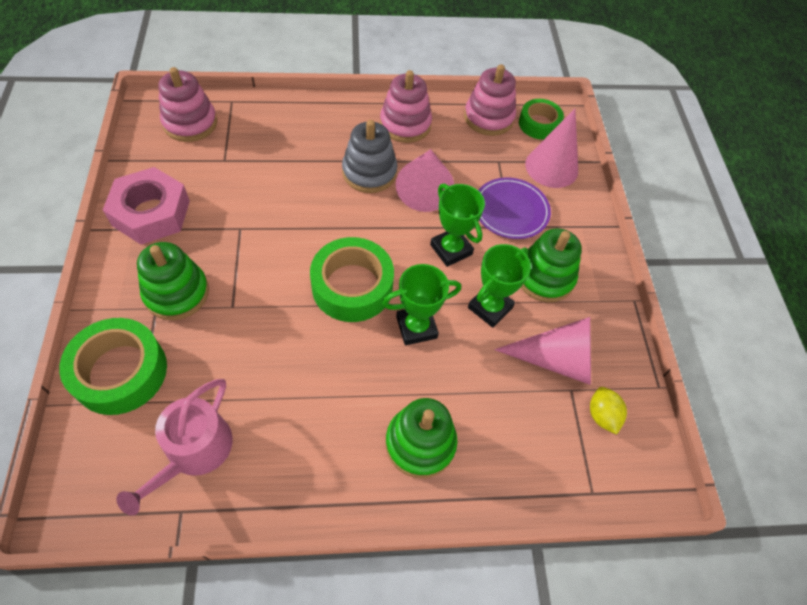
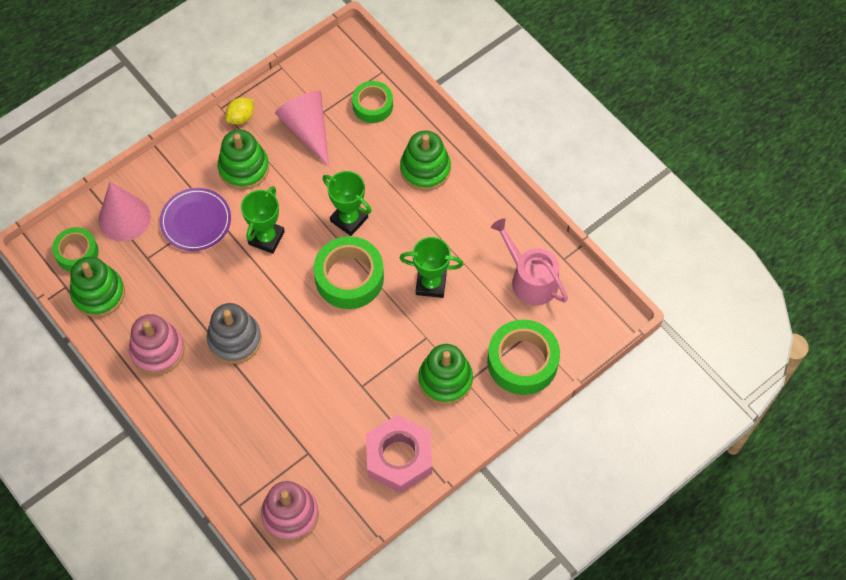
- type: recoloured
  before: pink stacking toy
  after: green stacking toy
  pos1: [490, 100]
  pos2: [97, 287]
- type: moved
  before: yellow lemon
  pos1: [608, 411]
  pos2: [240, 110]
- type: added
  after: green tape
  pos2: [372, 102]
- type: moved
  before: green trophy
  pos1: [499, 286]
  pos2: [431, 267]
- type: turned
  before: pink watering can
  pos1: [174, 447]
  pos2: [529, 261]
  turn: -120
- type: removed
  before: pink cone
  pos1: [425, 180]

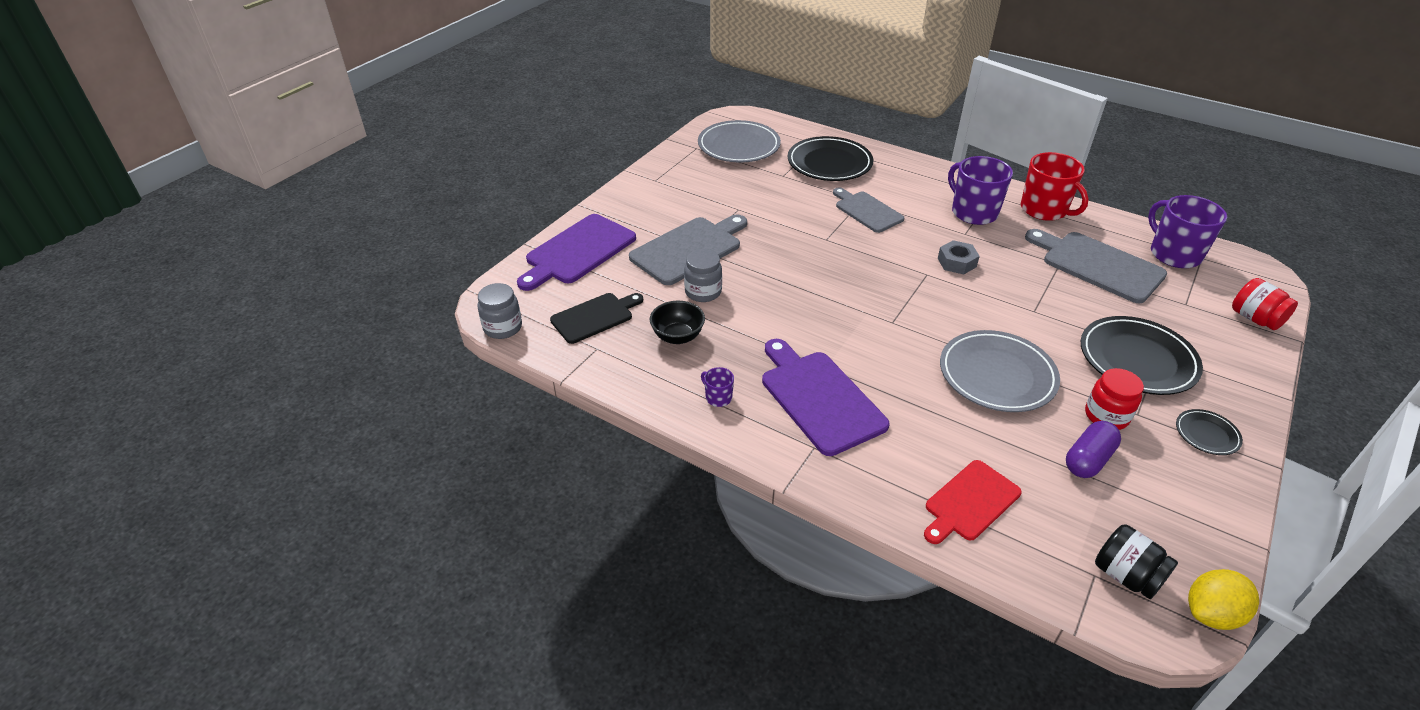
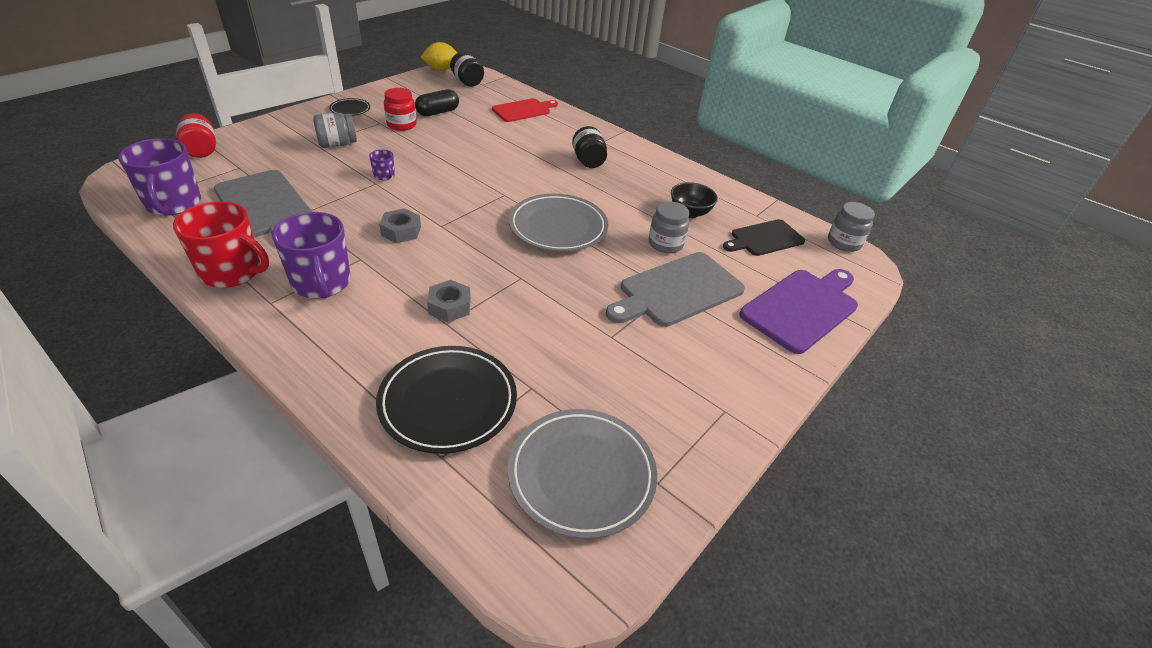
- type: turned
  before: red mug
  pos1: [1055, 186]
  pos2: [221, 244]
  turn: 135
- type: replaced
  before: black plate
  after: grey jar
  pos1: [1142, 355]
  pos2: [335, 130]
- type: moved
  before: purple mug
  pos1: [717, 387]
  pos2: [382, 164]
- type: recoloured
  before: purple capsule
  after: black capsule
  pos1: [1093, 449]
  pos2: [437, 102]
- type: replaced
  before: grey cutting board
  after: grey nut
  pos1: [868, 210]
  pos2: [449, 301]
- type: moved
  before: grey plate
  pos1: [1000, 371]
  pos2: [558, 223]
- type: replaced
  before: purple cutting board
  after: black jar
  pos1: [826, 397]
  pos2: [589, 147]

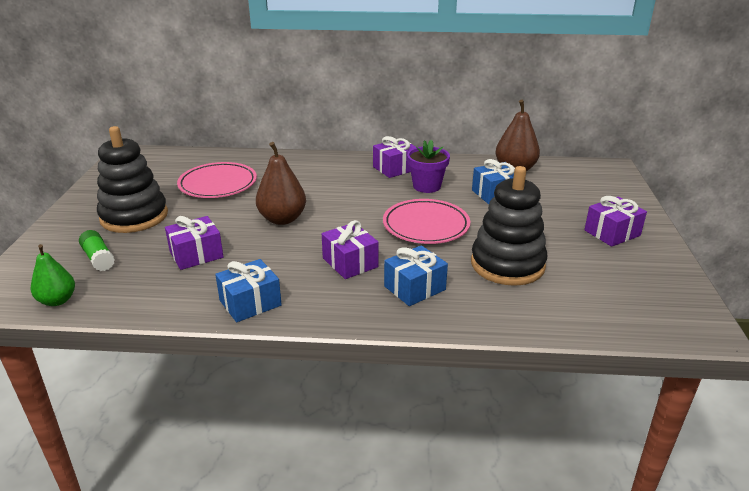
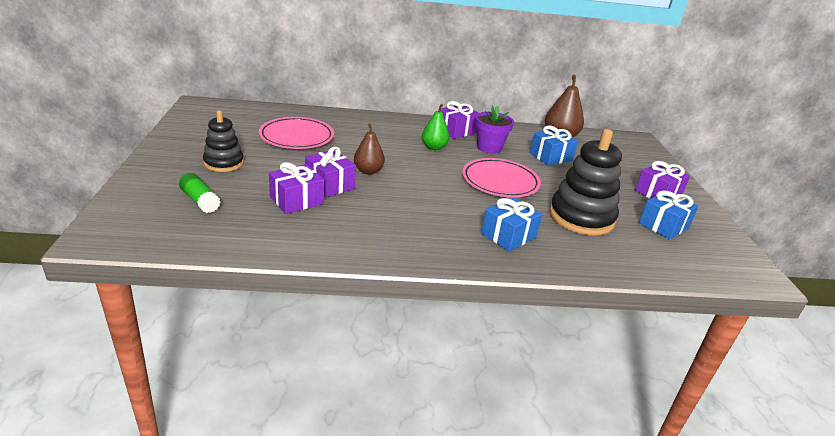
- type: resized
  before: black stacking toy
  pos1: [132, 179]
  pos2: [223, 141]
  scale: 0.61
- type: moved
  before: purple gift
  pos1: [350, 249]
  pos2: [330, 171]
- type: resized
  before: brown pear
  pos1: [281, 183]
  pos2: [369, 148]
  scale: 0.66
- type: moved
  before: green pear
  pos1: [53, 275]
  pos2: [435, 127]
- type: moved
  before: blue gift
  pos1: [248, 290]
  pos2: [669, 215]

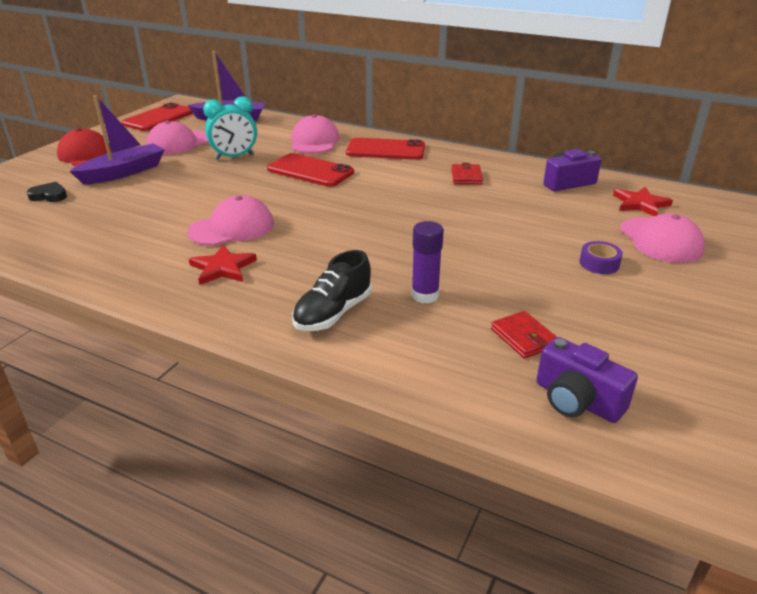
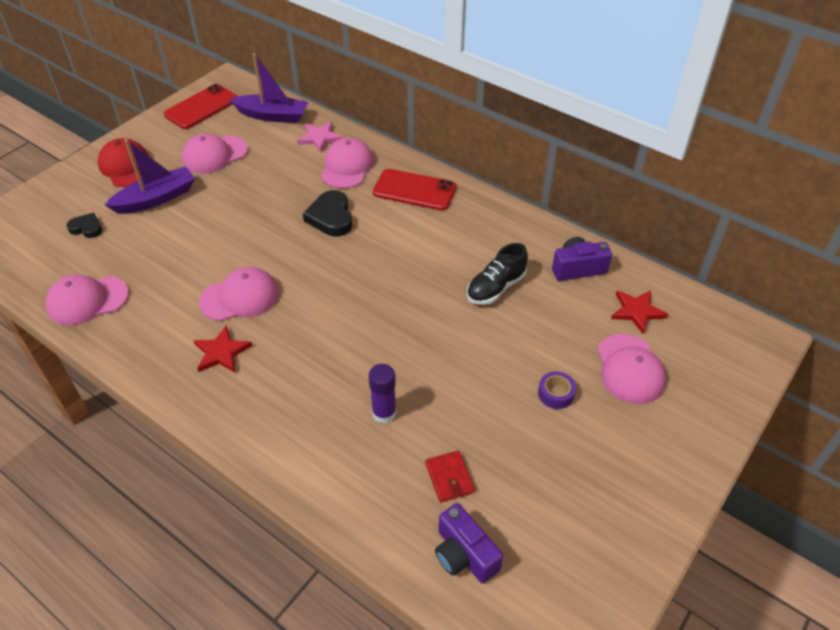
- type: added
  after: pink cap
  pos2: [87, 299]
- type: added
  after: pink star
  pos2: [320, 137]
- type: replaced
  before: red phone
  after: black heart
  pos1: [310, 170]
  pos2: [327, 213]
- type: moved
  before: black shoe
  pos1: [331, 290]
  pos2: [497, 274]
- type: removed
  before: turquoise clock
  pos1: [230, 128]
- type: removed
  before: red wallet
  pos1: [467, 174]

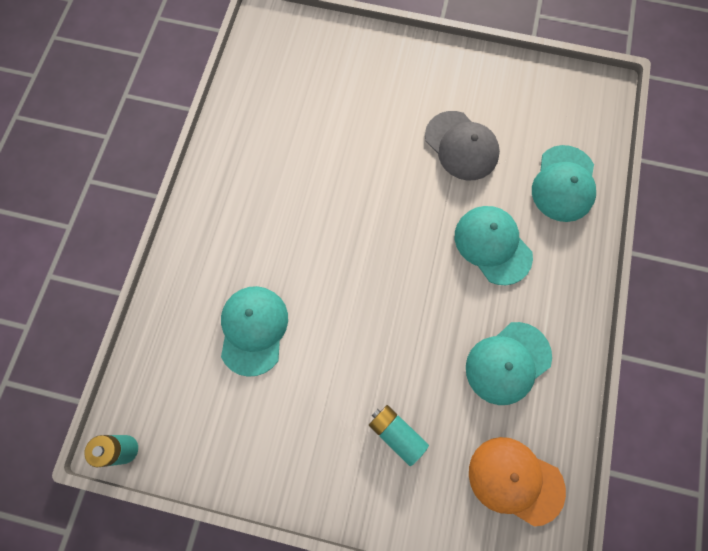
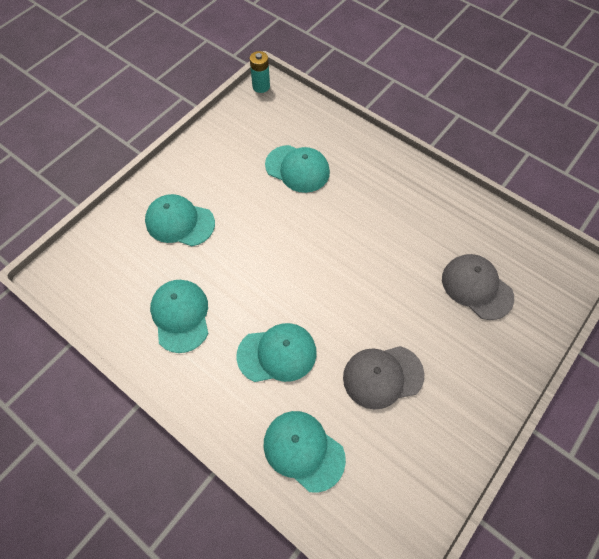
- type: replaced
  before: turquoise battery
  after: turquoise cap
  pos1: [399, 435]
  pos2: [180, 220]
- type: added
  after: grey cap
  pos2: [478, 287]
- type: removed
  before: orange cap
  pos1: [517, 482]

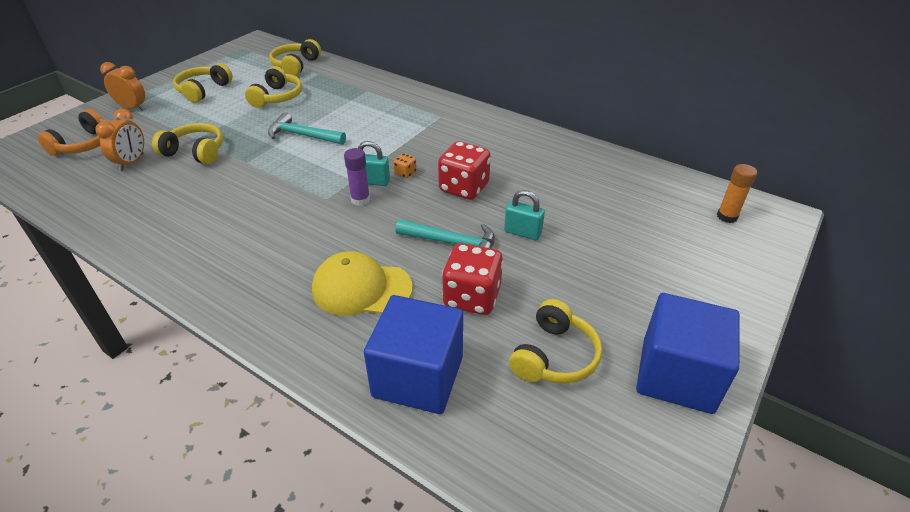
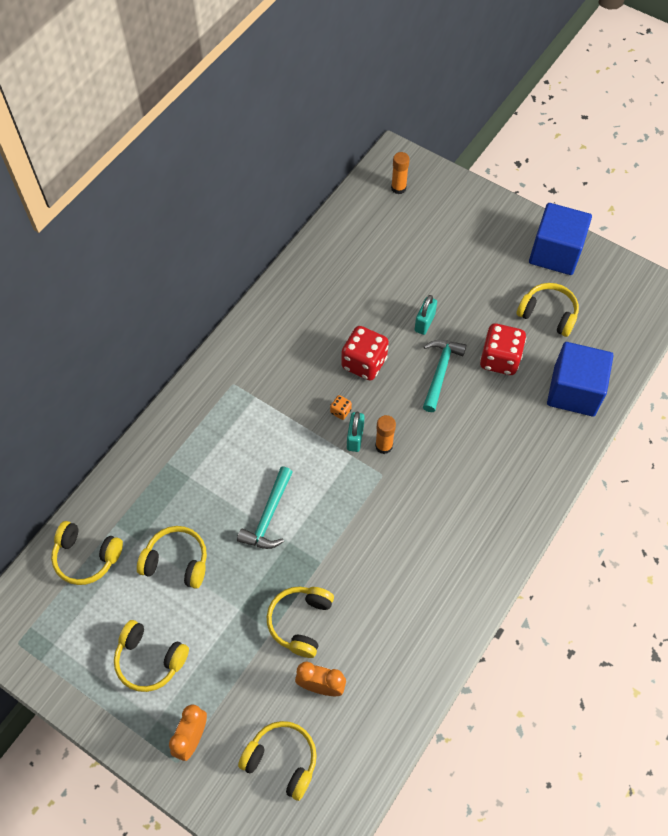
- type: recoloured
  before: orange headphones
  after: yellow headphones
  pos1: [71, 132]
  pos2: [277, 761]
- type: recoloured
  before: purple glue stick
  after: orange glue stick
  pos1: [357, 177]
  pos2: [385, 434]
- type: removed
  before: yellow cap
  pos1: [362, 283]

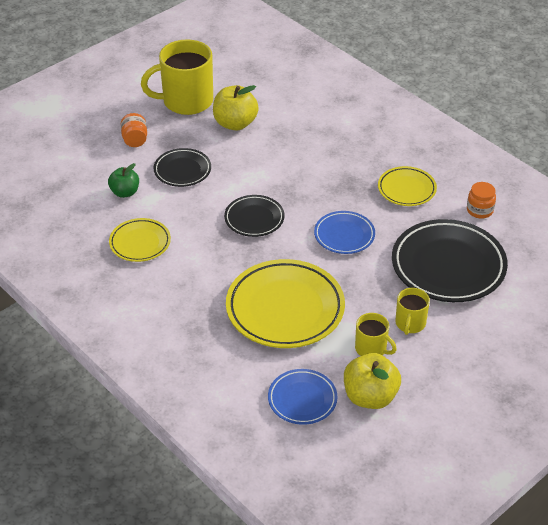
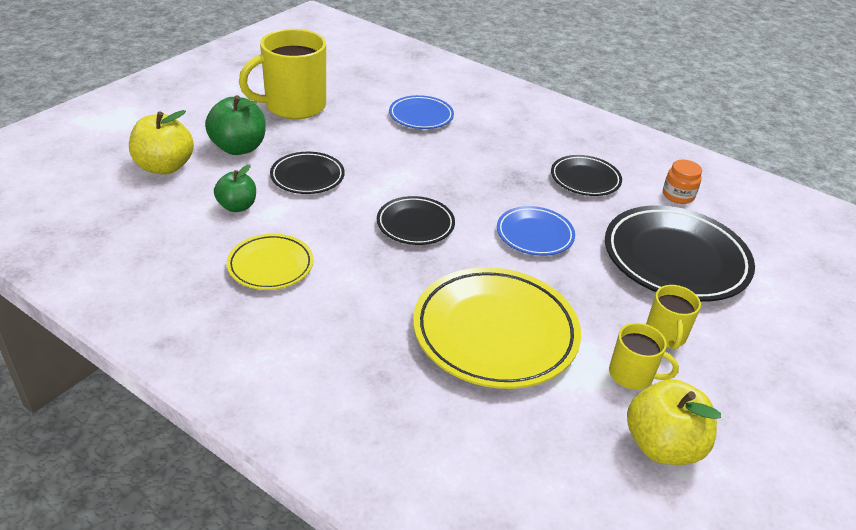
- type: moved
  before: yellow apple
  pos1: [236, 108]
  pos2: [161, 142]
- type: replaced
  before: orange jar
  after: green apple
  pos1: [134, 130]
  pos2: [235, 125]
- type: moved
  before: blue plate
  pos1: [303, 397]
  pos2: [421, 112]
- type: recoloured
  before: yellow plate
  after: black plate
  pos1: [407, 186]
  pos2: [586, 175]

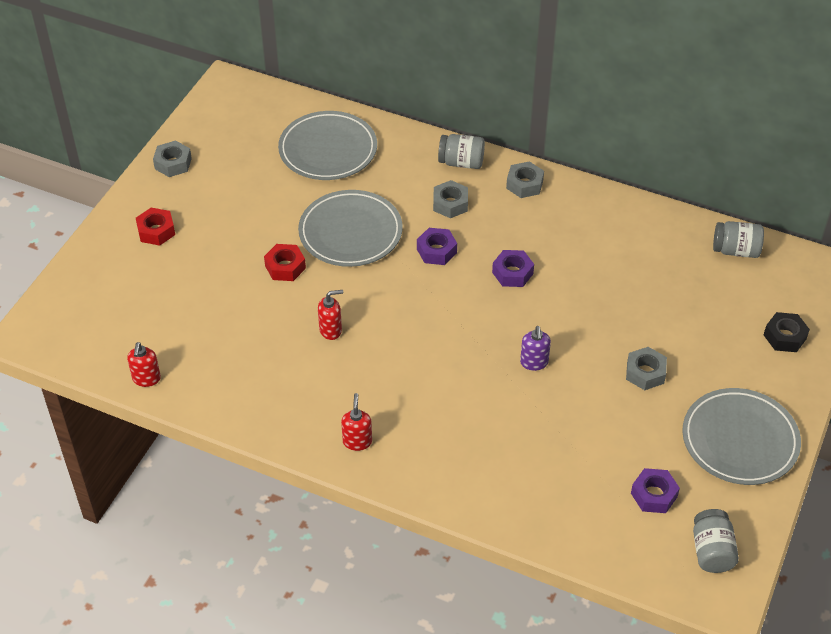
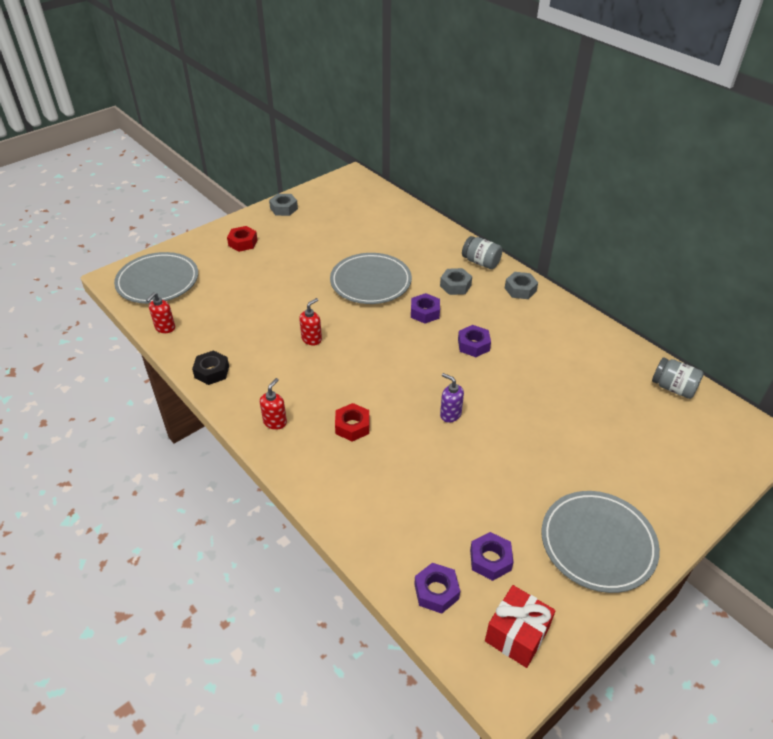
- type: moved
  before: grey plate
  pos1: [327, 145]
  pos2: [156, 278]
- type: moved
  before: black nut
  pos1: [787, 332]
  pos2: [210, 367]
- type: turned
  before: red soap dispenser
  pos1: [330, 315]
  pos2: [310, 321]
  turn: -60
- type: moved
  before: red nut
  pos1: [285, 262]
  pos2: [352, 422]
- type: added
  after: purple nut
  pos2: [437, 588]
- type: turned
  before: purple soap dispenser
  pos1: [535, 348]
  pos2: [452, 398]
  turn: 105
- type: replaced
  before: grey jar
  after: red gift
  pos1: [716, 541]
  pos2: [520, 626]
- type: removed
  before: grey nut
  pos1: [646, 368]

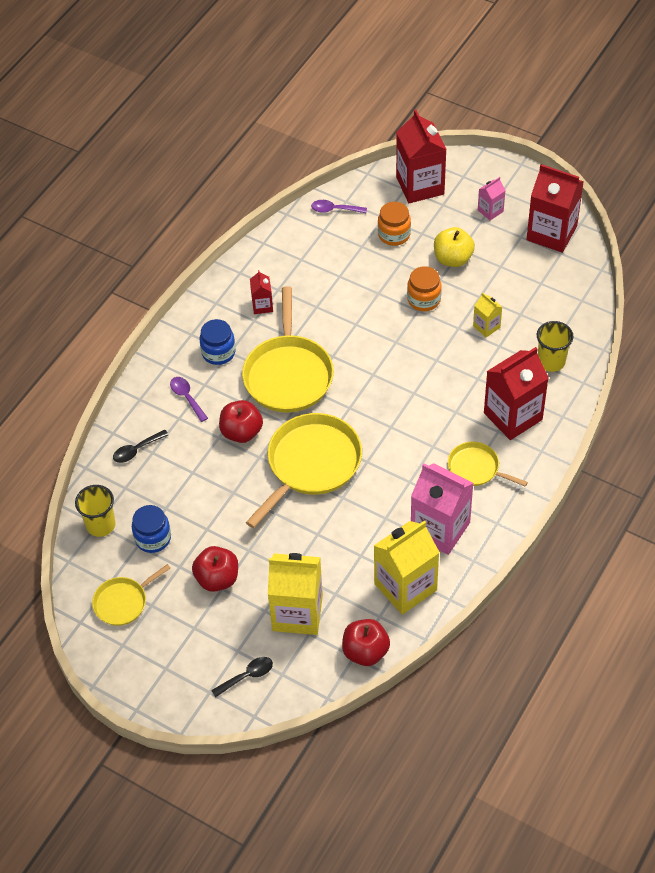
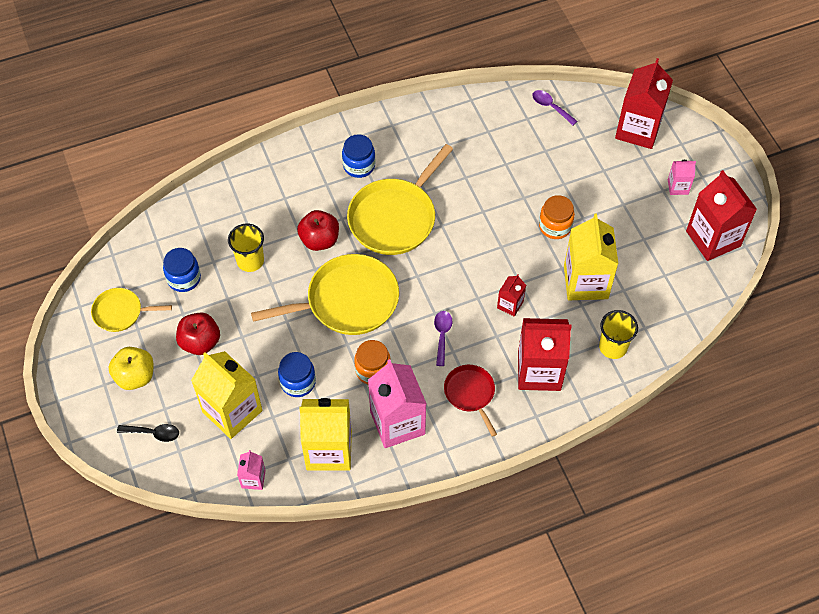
- type: moved
  before: yellow apple
  pos1: [454, 247]
  pos2: [131, 368]
- type: moved
  before: yellow cup
  pos1: [95, 511]
  pos2: [246, 248]
- type: replaced
  before: red apple
  after: pink carton
  pos1: [366, 642]
  pos2: [251, 470]
- type: added
  after: blue jar
  pos2: [297, 374]
- type: moved
  before: orange jar
  pos1: [394, 224]
  pos2: [372, 362]
- type: moved
  before: purple spoon
  pos1: [189, 399]
  pos2: [443, 338]
- type: recoloured
  before: yellow pan
  after: red pan
  pos1: [488, 464]
  pos2: [470, 401]
- type: moved
  before: red carton
  pos1: [261, 292]
  pos2: [511, 295]
- type: resized
  before: yellow carton
  pos1: [487, 315]
  pos2: [591, 256]
  scale: 2.08
- type: removed
  before: black spoon
  pos1: [141, 446]

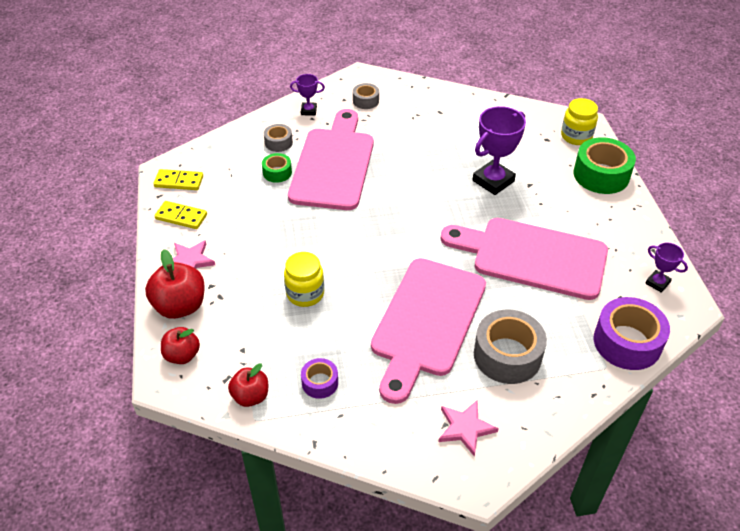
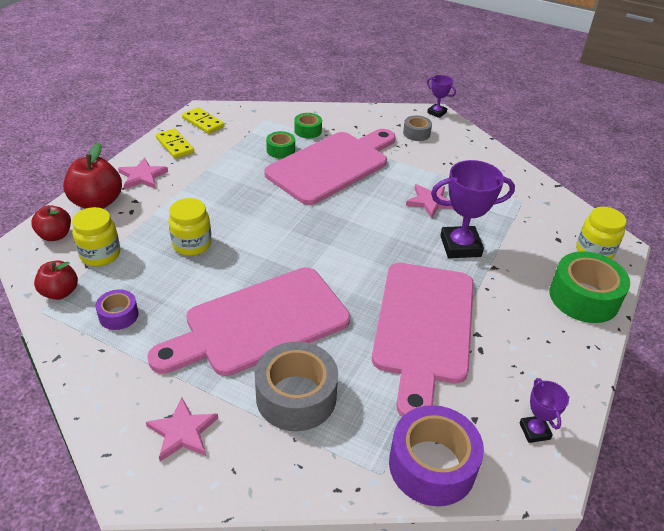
- type: added
  after: yellow jar
  pos2: [96, 236]
- type: recoloured
  before: grey tape
  after: green tape
  pos1: [278, 138]
  pos2: [308, 125]
- type: turned
  before: pink cutting board
  pos1: [524, 259]
  pos2: [423, 340]
  turn: -135
- type: added
  after: pink star
  pos2: [429, 201]
- type: moved
  before: purple trophy
  pos1: [307, 95]
  pos2: [441, 96]

